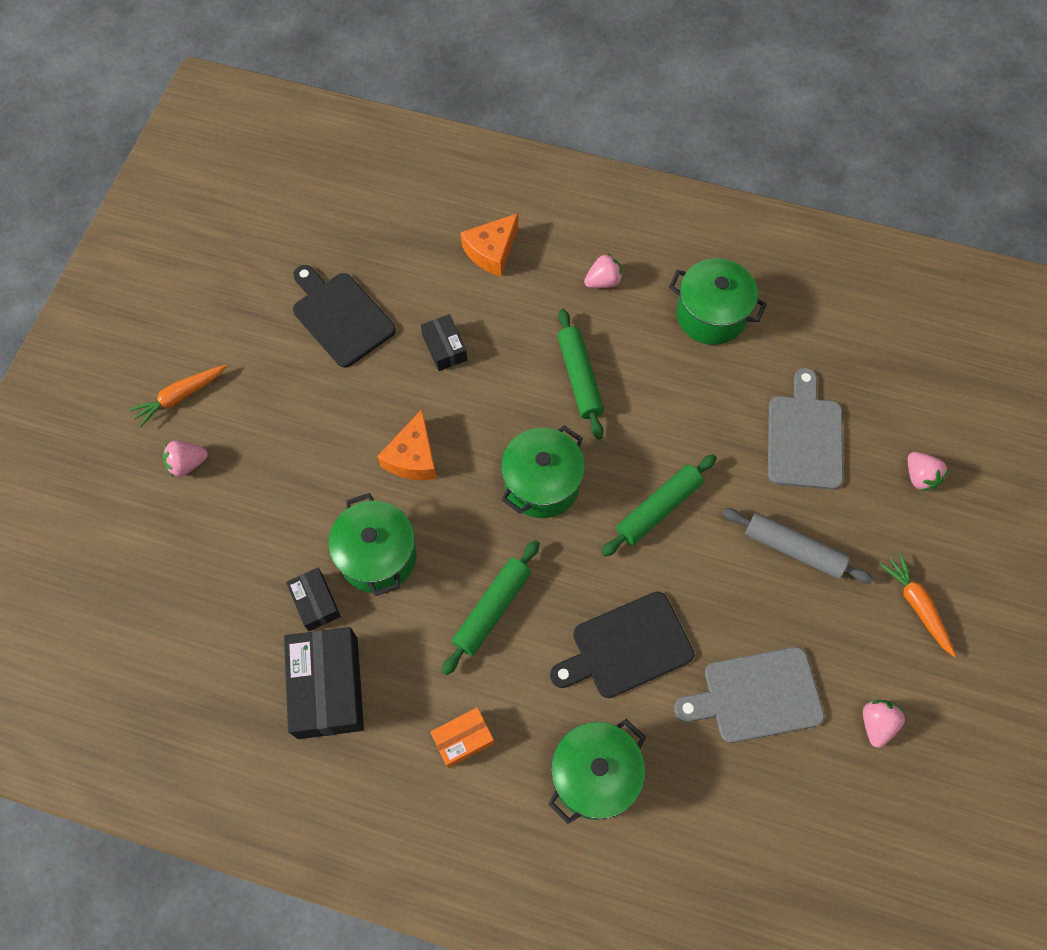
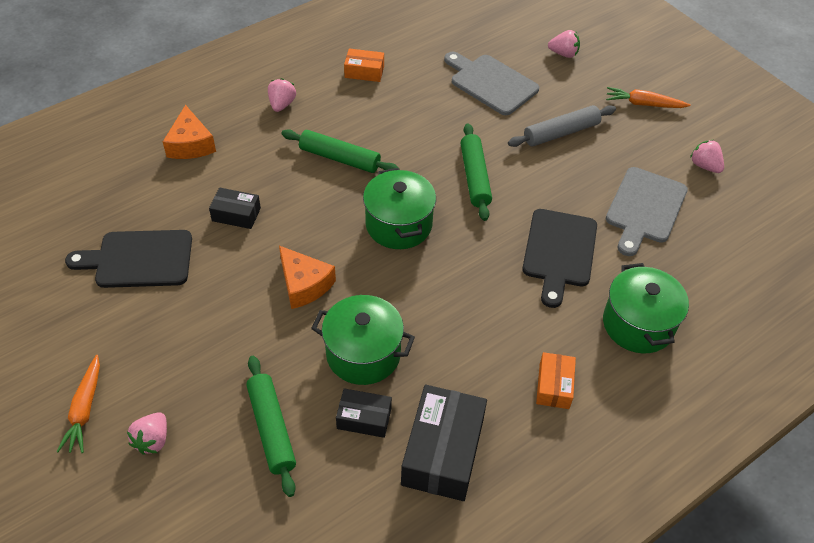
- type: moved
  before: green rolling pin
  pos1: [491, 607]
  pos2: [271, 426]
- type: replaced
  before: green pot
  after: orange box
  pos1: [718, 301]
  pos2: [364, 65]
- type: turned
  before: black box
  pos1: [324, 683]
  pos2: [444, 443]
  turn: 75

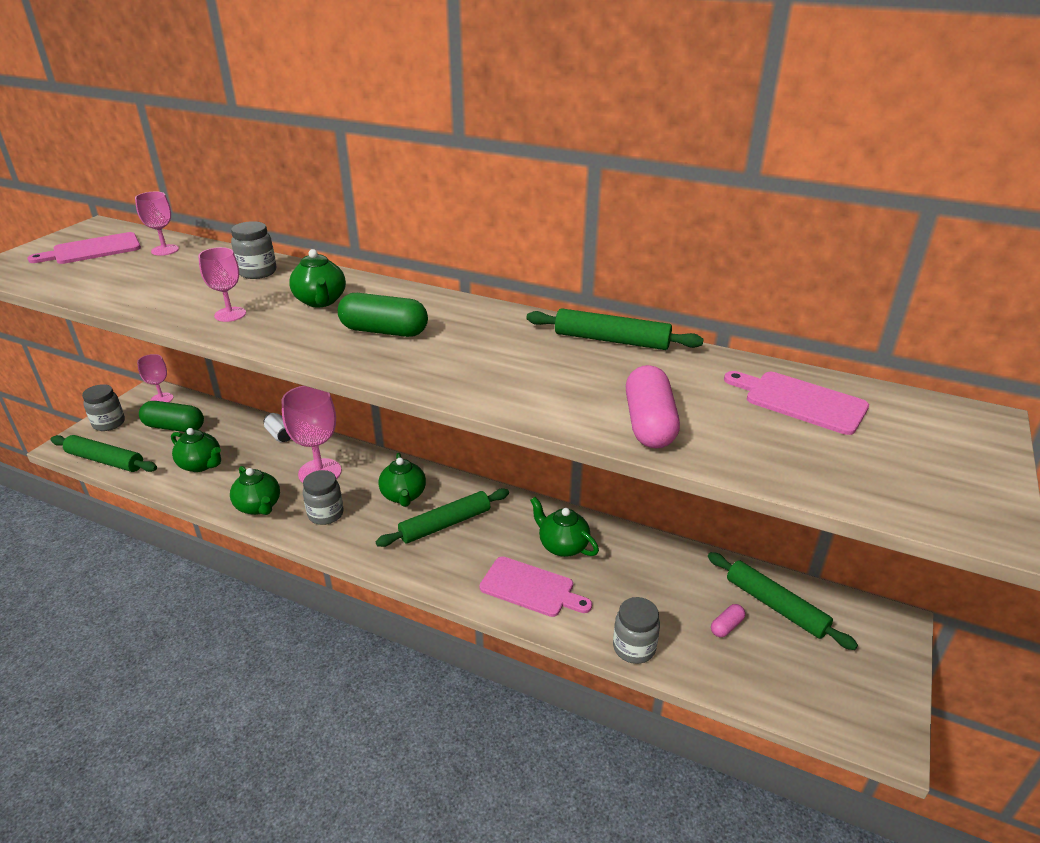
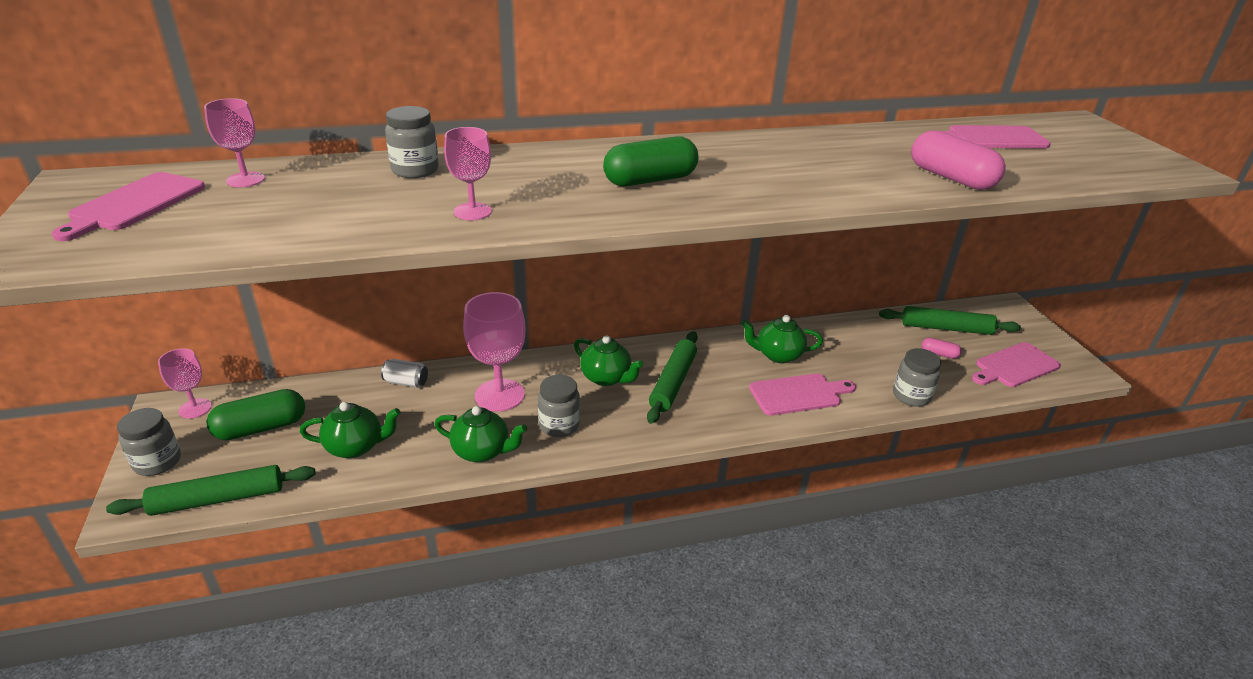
- type: turned
  before: pink capsule
  pos1: [728, 620]
  pos2: [942, 348]
  turn: -75
- type: added
  after: pink cutting board
  pos2: [1016, 364]
- type: removed
  before: green teapot
  pos1: [317, 278]
- type: removed
  before: green rolling pin
  pos1: [615, 329]

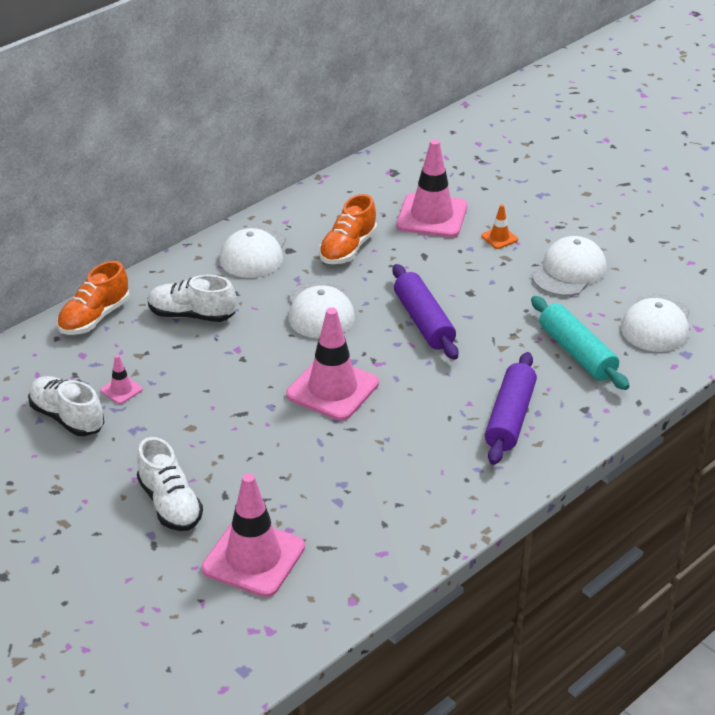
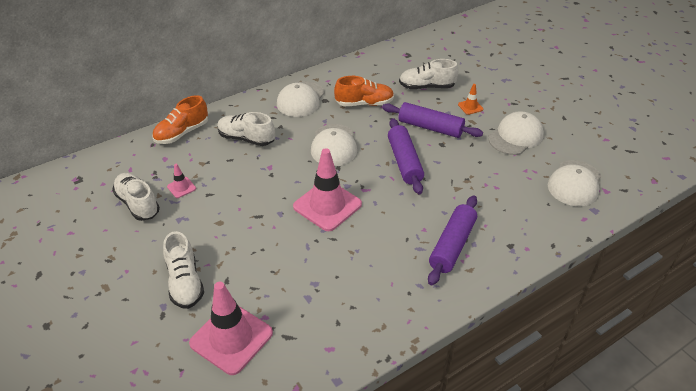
- type: turned
  before: orange shoe
  pos1: [348, 229]
  pos2: [364, 91]
  turn: -135
- type: added
  after: purple rolling pin
  pos2: [432, 120]
- type: replaced
  before: pink traffic cone
  after: white shoe
  pos1: [431, 188]
  pos2: [429, 74]
- type: removed
  before: turquoise rolling pin
  pos1: [580, 343]

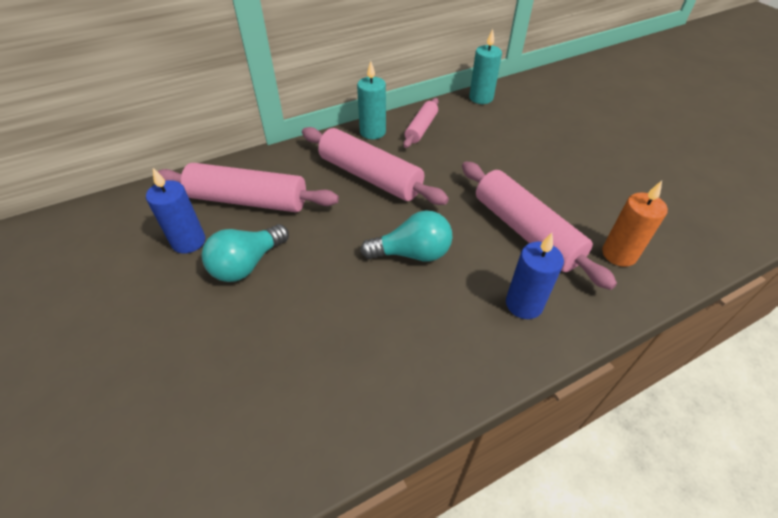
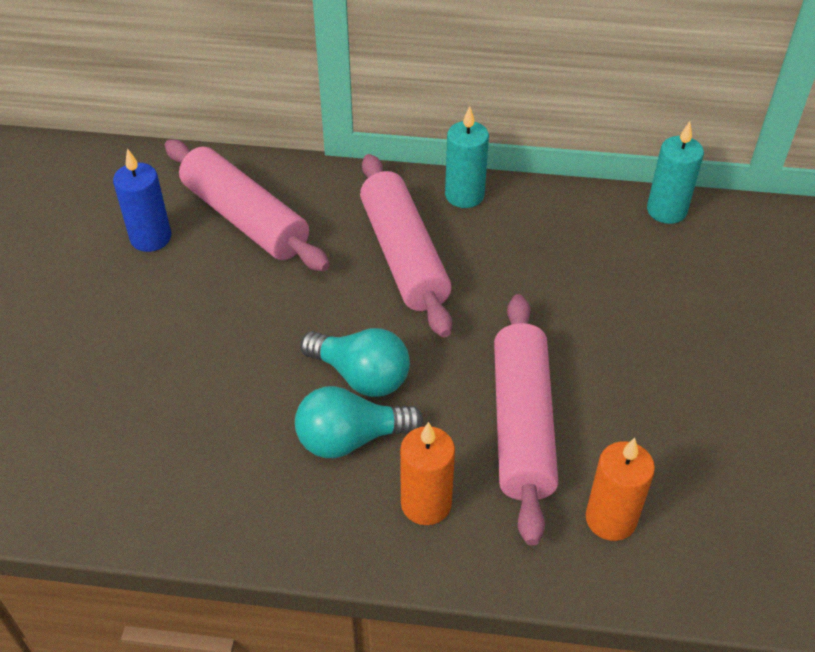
- type: moved
  before: turquoise light bulb
  pos1: [245, 253]
  pos2: [359, 422]
- type: recoloured
  before: blue candle
  after: orange candle
  pos1: [535, 276]
  pos2: [427, 473]
- type: removed
  before: pink rolling pin
  pos1: [421, 123]

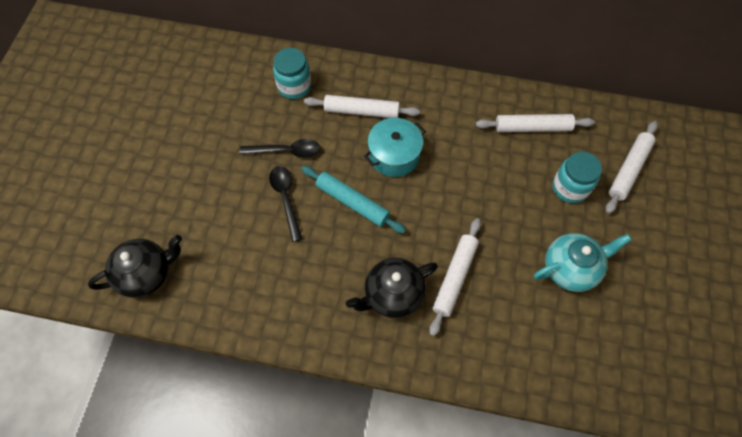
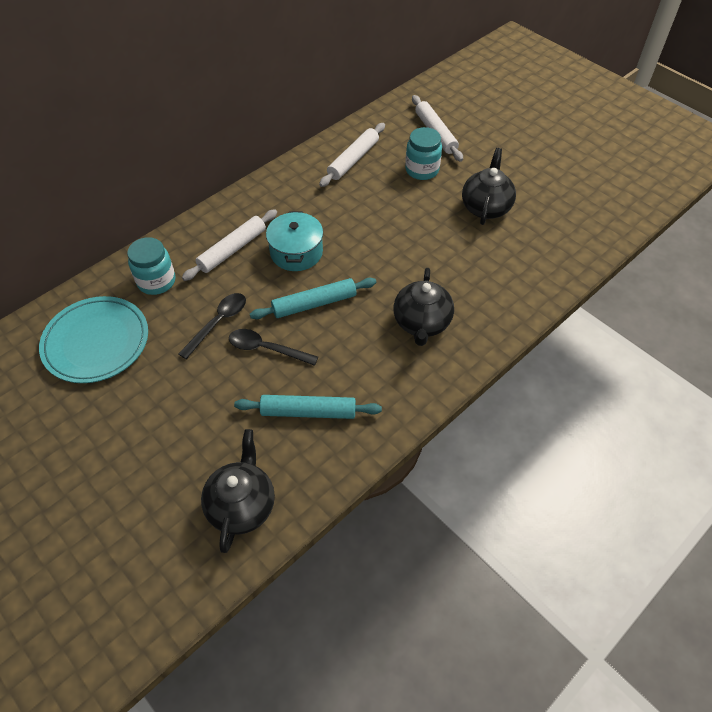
- type: added
  after: turquoise plate
  pos2: [93, 339]
- type: added
  after: turquoise rolling pin
  pos2: [308, 407]
- type: recoloured
  before: turquoise teapot
  after: black teapot
  pos1: [583, 262]
  pos2: [489, 186]
- type: removed
  before: white rolling pin
  pos1: [455, 277]

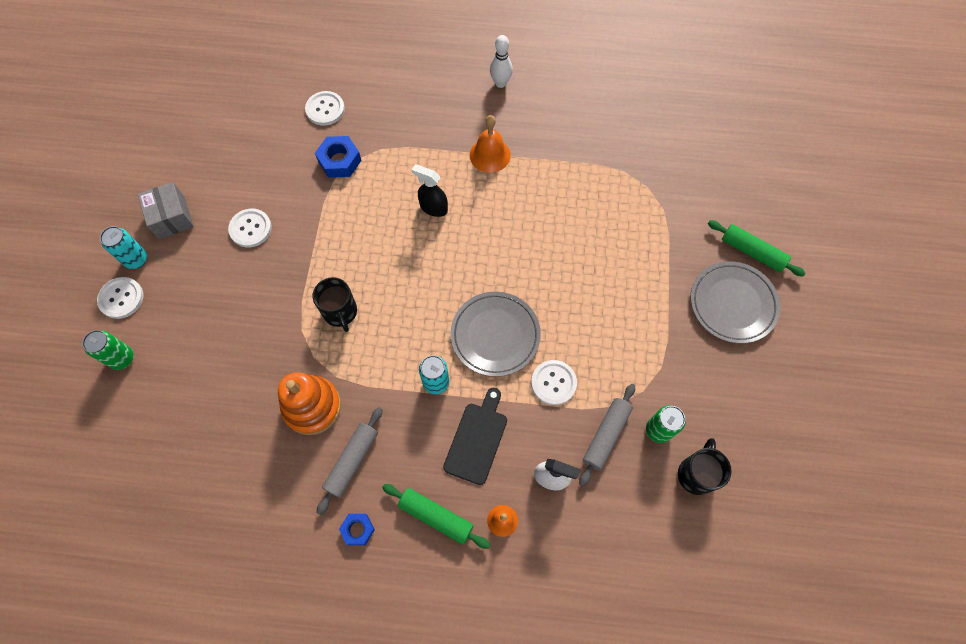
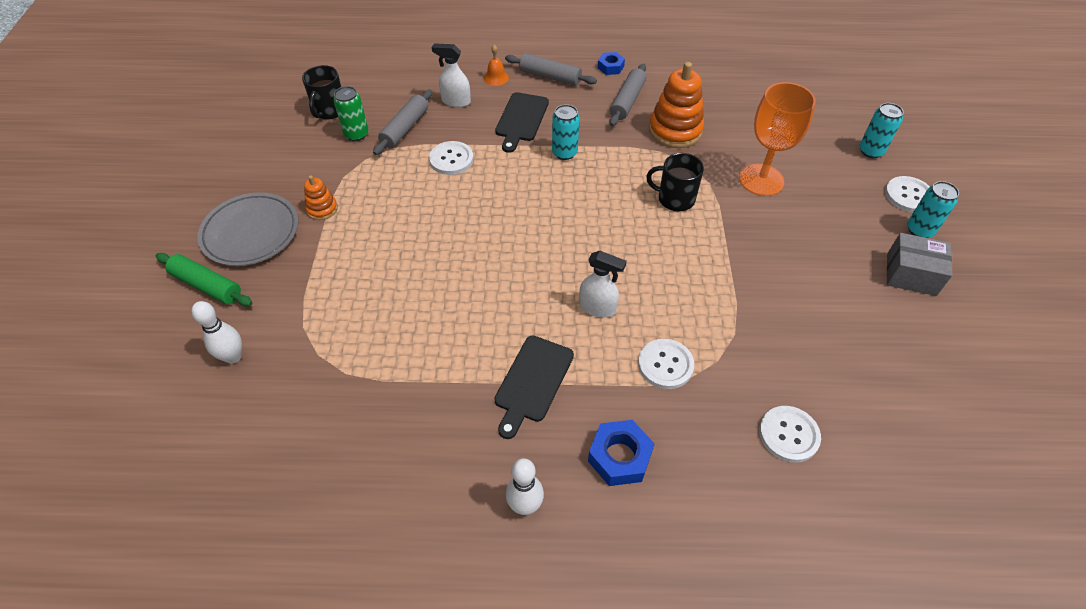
- type: added
  after: white bowling pin
  pos2: [217, 332]
- type: added
  after: orange stacking toy
  pos2: [321, 197]
- type: replaced
  before: orange bell
  after: black cutting board
  pos1: [490, 144]
  pos2: [534, 387]
- type: recoloured
  before: green rolling pin
  after: grey rolling pin
  pos1: [436, 516]
  pos2: [551, 69]
- type: recoloured
  before: black spray bottle
  after: white spray bottle
  pos1: [430, 190]
  pos2: [603, 284]
- type: moved
  before: blue nut
  pos1: [338, 157]
  pos2: [621, 453]
- type: moved
  before: white button
  pos1: [250, 228]
  pos2: [666, 364]
- type: turned
  before: black mug
  pos1: [335, 304]
  pos2: [675, 182]
  turn: -45
- type: added
  after: orange goblet
  pos2: [777, 139]
- type: recoloured
  before: green can
  after: turquoise can
  pos1: [108, 350]
  pos2: [882, 130]
- type: turned
  before: grey box
  pos1: [165, 210]
  pos2: [919, 264]
  turn: -45
- type: removed
  before: grey plate
  pos1: [495, 334]

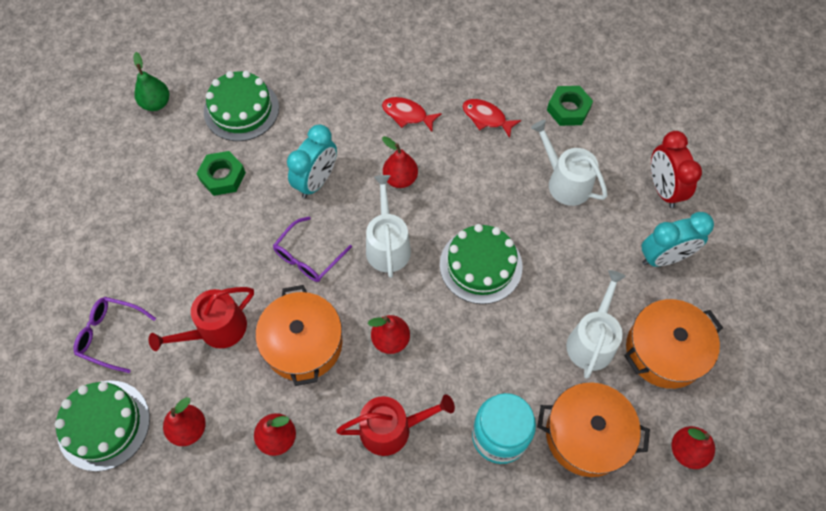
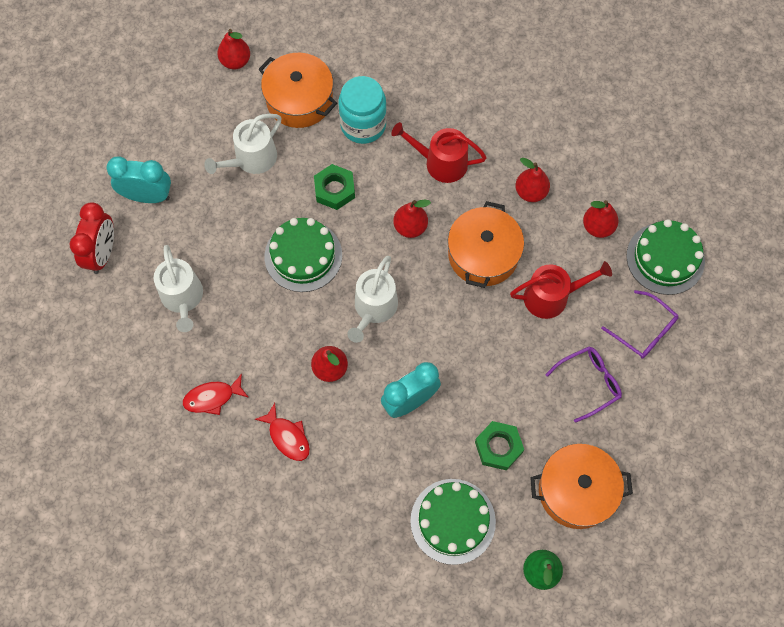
- type: turned
  before: red fish
  pos1: [491, 118]
  pos2: [216, 394]
  turn: 105
- type: moved
  before: green nut
  pos1: [570, 106]
  pos2: [334, 187]
- type: moved
  before: orange pot
  pos1: [673, 344]
  pos2: [581, 486]
- type: moved
  before: purple glasses
  pos1: [312, 249]
  pos2: [584, 384]

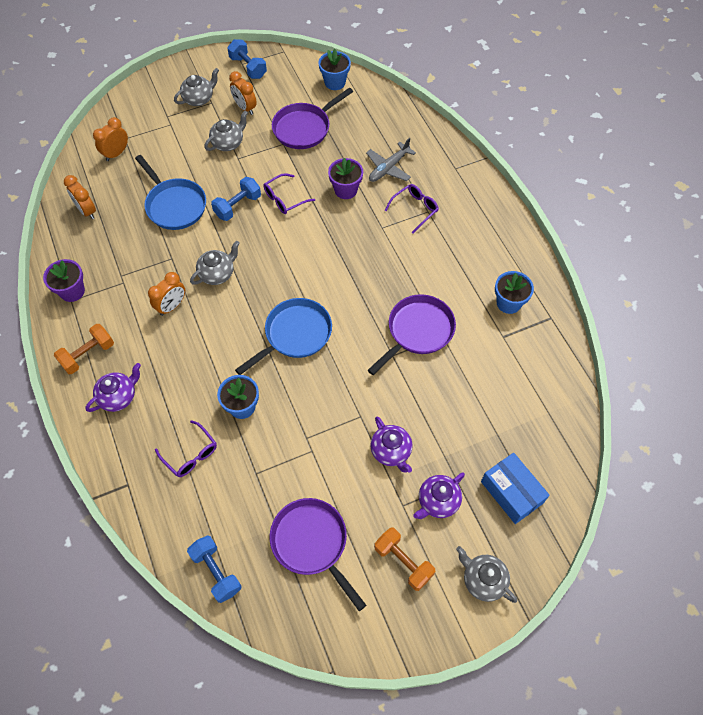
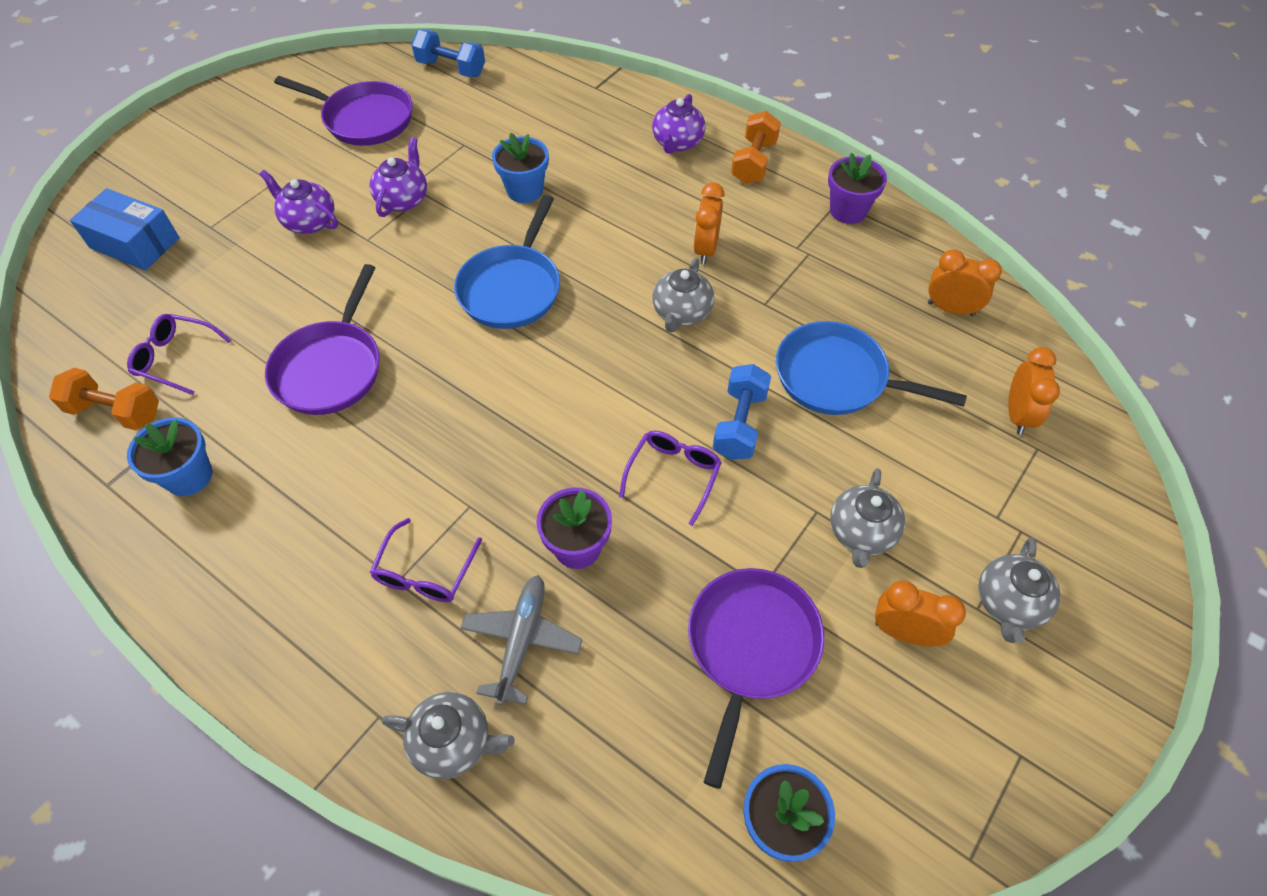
- type: moved
  before: orange dumbbell
  pos1: [405, 559]
  pos2: [104, 399]
- type: moved
  before: purple glasses
  pos1: [186, 448]
  pos2: [179, 354]
- type: moved
  before: purple teapot
  pos1: [439, 495]
  pos2: [398, 177]
- type: moved
  before: grey teapot
  pos1: [486, 574]
  pos2: [448, 735]
- type: removed
  before: blue dumbbell
  pos1: [247, 59]

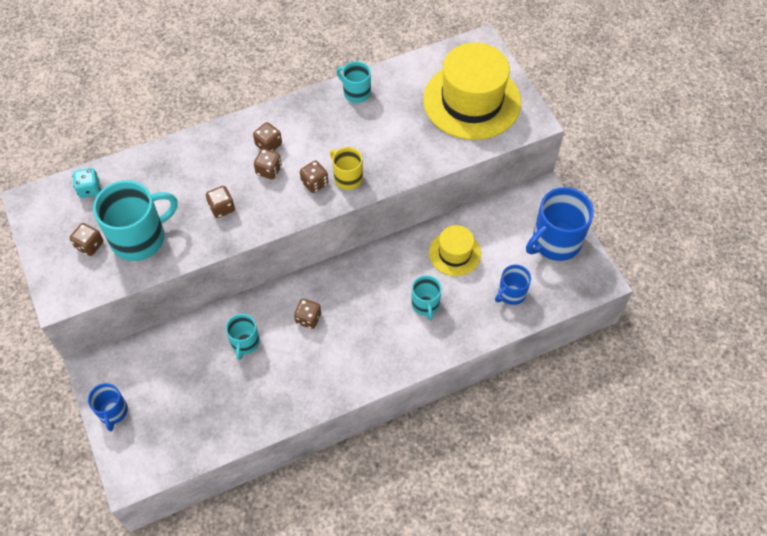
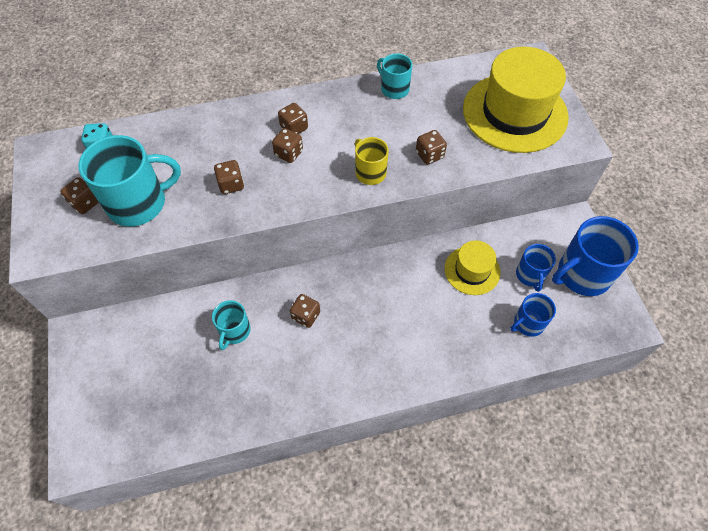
- type: moved
  before: brown dice
  pos1: [314, 176]
  pos2: [431, 147]
- type: moved
  before: blue mug
  pos1: [108, 407]
  pos2: [536, 268]
- type: removed
  before: turquoise mug
  pos1: [426, 298]

